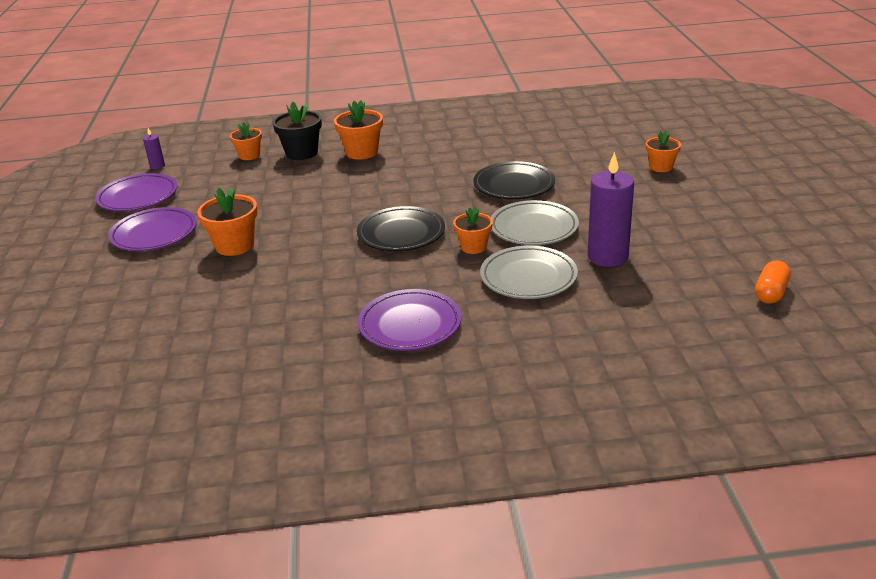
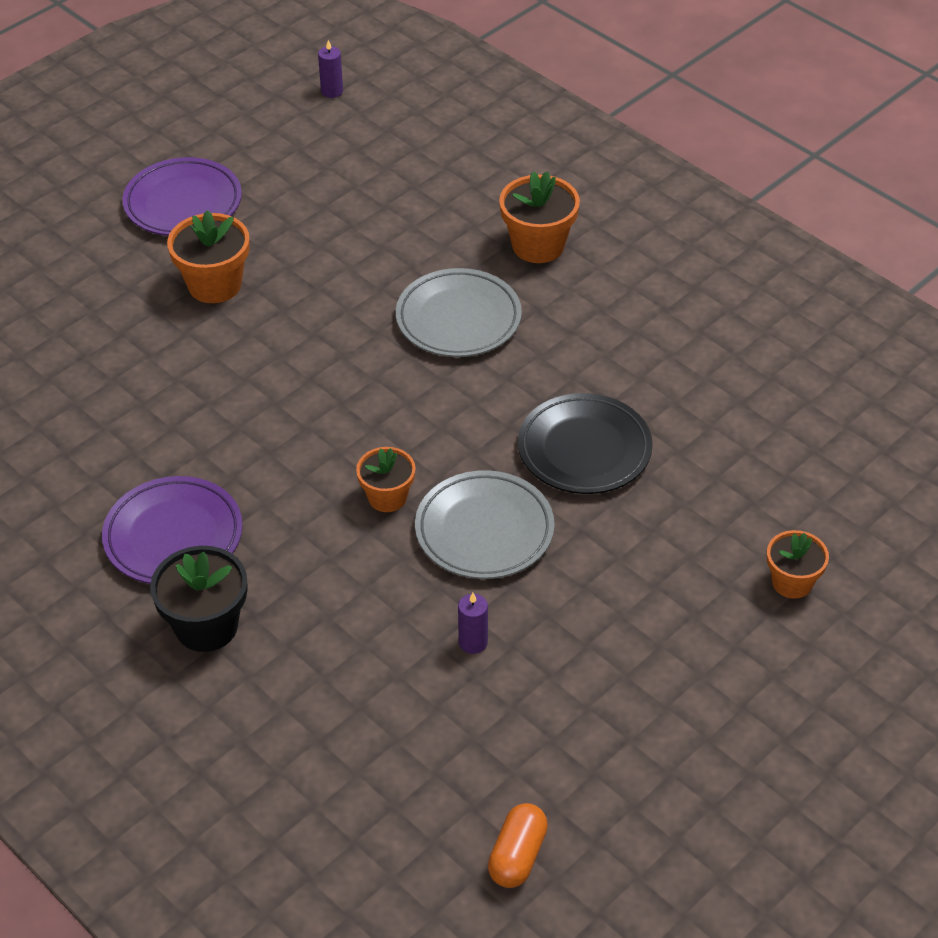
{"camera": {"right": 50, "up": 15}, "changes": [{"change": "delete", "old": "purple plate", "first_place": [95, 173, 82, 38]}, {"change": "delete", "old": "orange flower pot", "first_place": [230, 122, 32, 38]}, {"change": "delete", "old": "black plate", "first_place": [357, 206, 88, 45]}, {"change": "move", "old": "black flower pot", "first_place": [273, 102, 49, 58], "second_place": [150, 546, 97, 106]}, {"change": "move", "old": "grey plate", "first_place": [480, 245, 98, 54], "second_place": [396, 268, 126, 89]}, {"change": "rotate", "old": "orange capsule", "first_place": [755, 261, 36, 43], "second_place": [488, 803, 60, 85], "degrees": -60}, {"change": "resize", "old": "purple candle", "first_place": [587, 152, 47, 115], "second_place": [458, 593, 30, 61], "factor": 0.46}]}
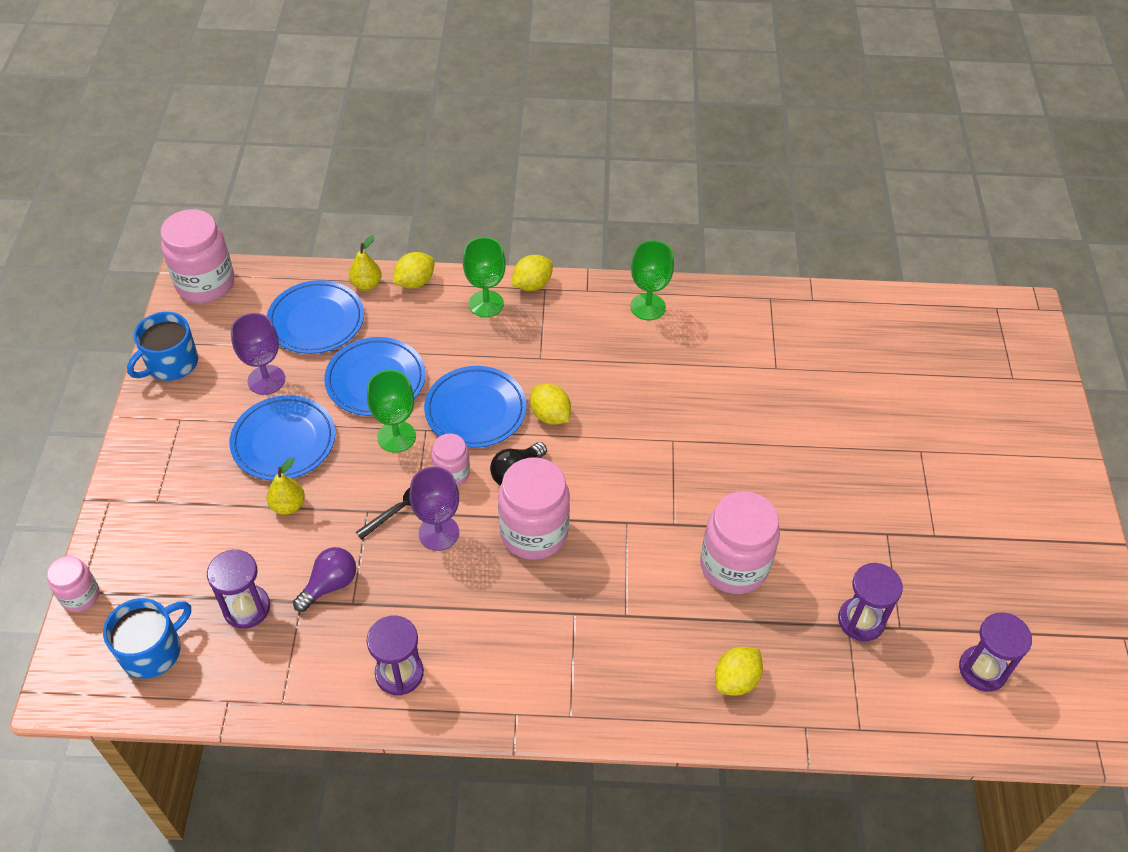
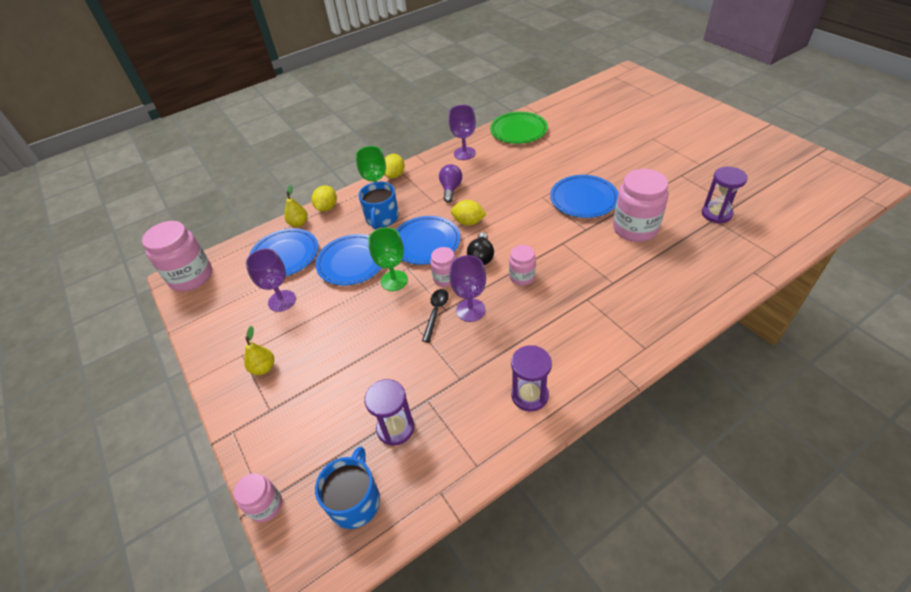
{"camera": {"right": -30, "up": -5}, "changes": [{"change": "delete", "old": "yellow lemon", "first_place": [715, 647, 48, 48]}, {"change": "delete", "old": "purple hourglass", "first_place": [959, 613, 73, 79]}, {"change": "insert", "new": "green plate", "second_place": [490, 112, 58, 32]}, {"change": "move", "old": "blue mug", "first_place": [127, 312, 71, 69], "second_place": [358, 182, 41, 47]}, {"change": "move", "old": "blue plate", "first_place": [229, 395, 106, 86], "second_place": [550, 175, 68, 43]}, {"change": "move", "old": "yellow pear", "first_place": [267, 457, 38, 58], "second_place": [244, 326, 30, 49]}, {"change": "move", "old": "purple light bulb", "first_place": [293, 547, 63, 65], "second_place": [439, 164, 23, 39]}, {"change": "recolor", "old": "green goblet", "new": "purple goblet", "first_place": [631, 240, 43, 80], "second_place": [449, 105, 27, 55]}, {"change": "resize", "old": "pink jar", "first_place": [498, 458, 72, 102], "second_place": [509, 245, 27, 40], "factor": 0.54}]}
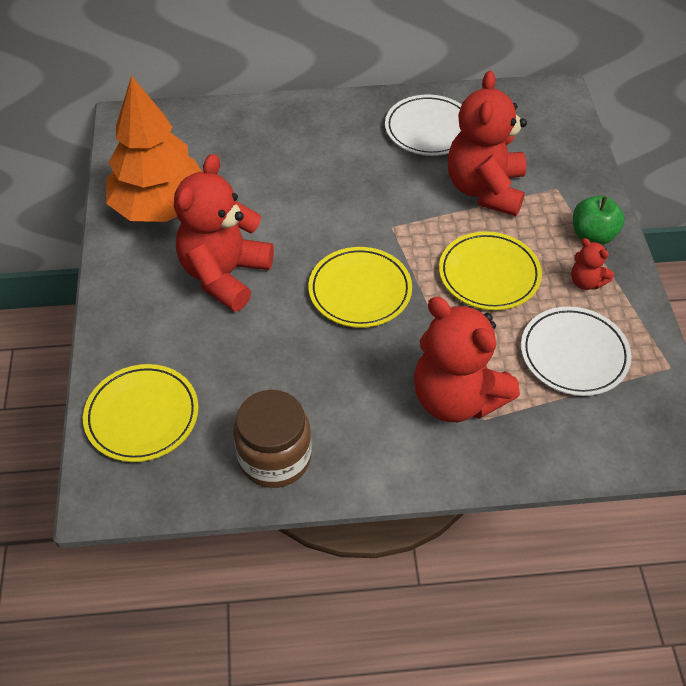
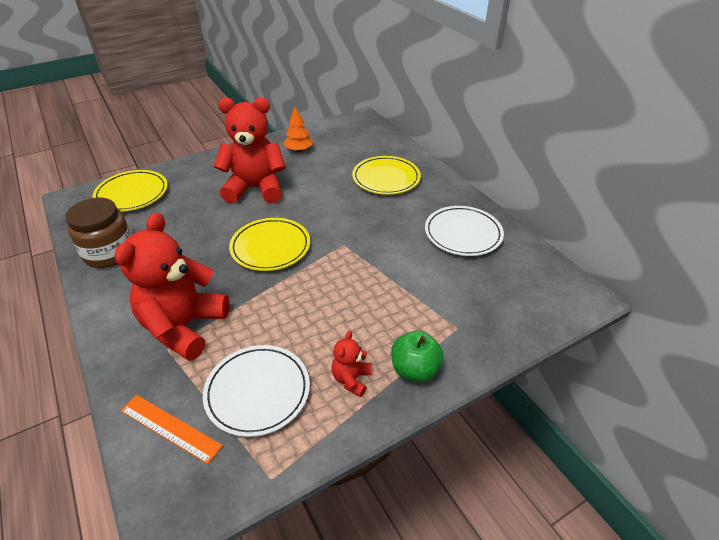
{"camera": {"right": 65, "up": -10}, "changes": [{"change": "delete", "old": "red teddy bear", "first_place": [447, 71, 80, 145]}, {"change": "insert", "new": "orange ruler", "second_place": [121, 395, 102, 69]}, {"change": "move", "old": "yellow plate", "first_place": [439, 231, 103, 79], "second_place": [352, 156, 69, 39]}, {"change": "resize", "old": "orange tree", "first_place": [106, 75, 96, 147], "second_place": [284, 107, 29, 45], "factor": 0.45}]}
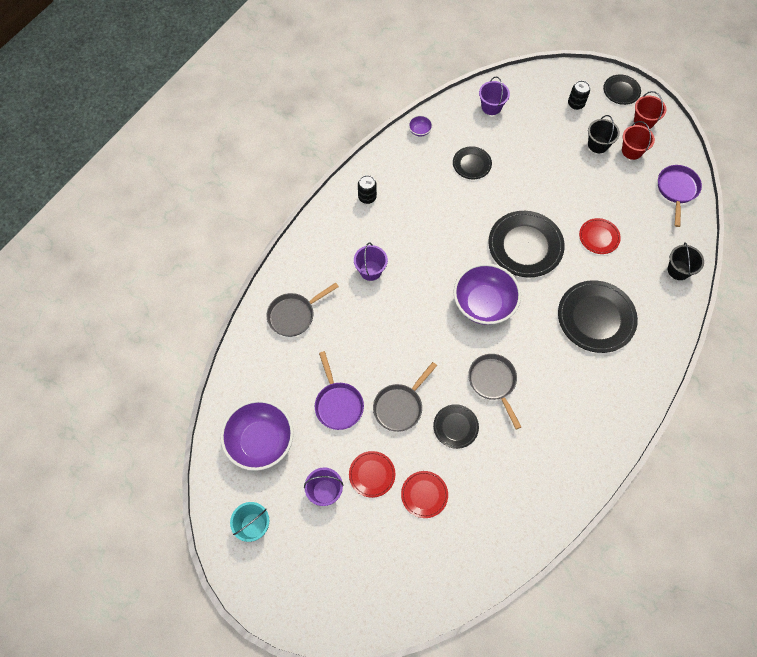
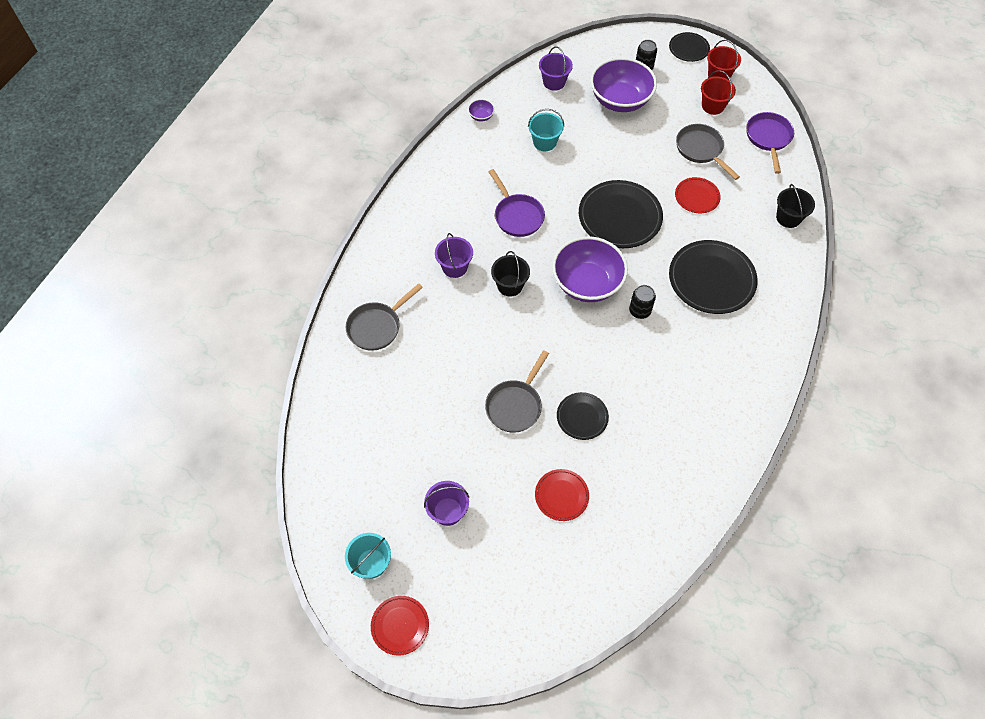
{"camera": {"right": -10, "up": -5}, "changes": [{"change": "move", "old": "purple bowl", "first_place": [220, 400, 74, 71], "second_place": [590, 57, 67, 55]}, {"change": "move", "old": "purple pan", "first_place": [315, 351, 49, 79], "second_place": [489, 169, 56, 68]}, {"change": "move", "old": "red plate", "first_place": [349, 451, 46, 47], "second_place": [371, 596, 58, 60]}, {"change": "move", "old": "black can", "first_place": [358, 175, 19, 29], "second_place": [629, 285, 27, 34]}, {"change": "move", "old": "grey pan", "first_place": [468, 354, 53, 76], "second_place": [676, 124, 64, 56]}, {"change": "move", "old": "black bucket", "first_place": [588, 115, 32, 38], "second_place": [491, 251, 39, 46]}, {"change": "replace", "old": "black plate", "new": "turquoise bucket", "first_place": [453, 146, 39, 33], "second_place": [528, 109, 36, 42]}]}
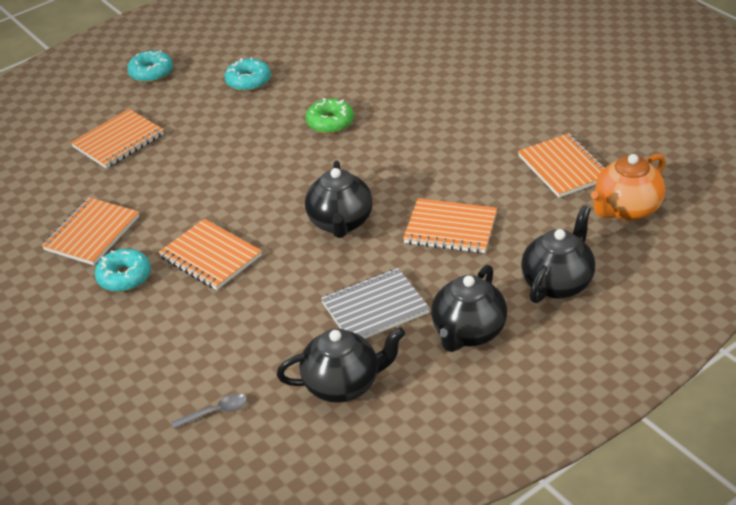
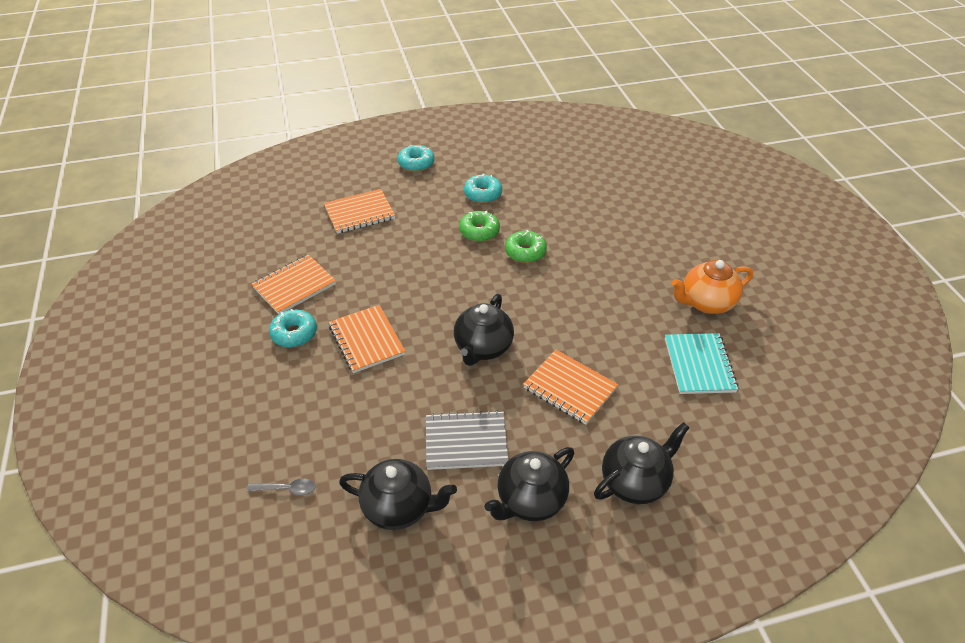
{"camera": {"right": 20, "up": 5}, "changes": [{"change": "insert", "new": "green donut", "second_place": [459, 211, 41, 31]}, {"change": "move", "old": "orange teapot", "first_place": [591, 154, 74, 67], "second_place": [672, 260, 81, 54]}, {"change": "recolor", "old": "orange notebook", "new": "turquoise notebook", "first_place": [518, 133, 87, 65], "second_place": [665, 333, 73, 61]}]}
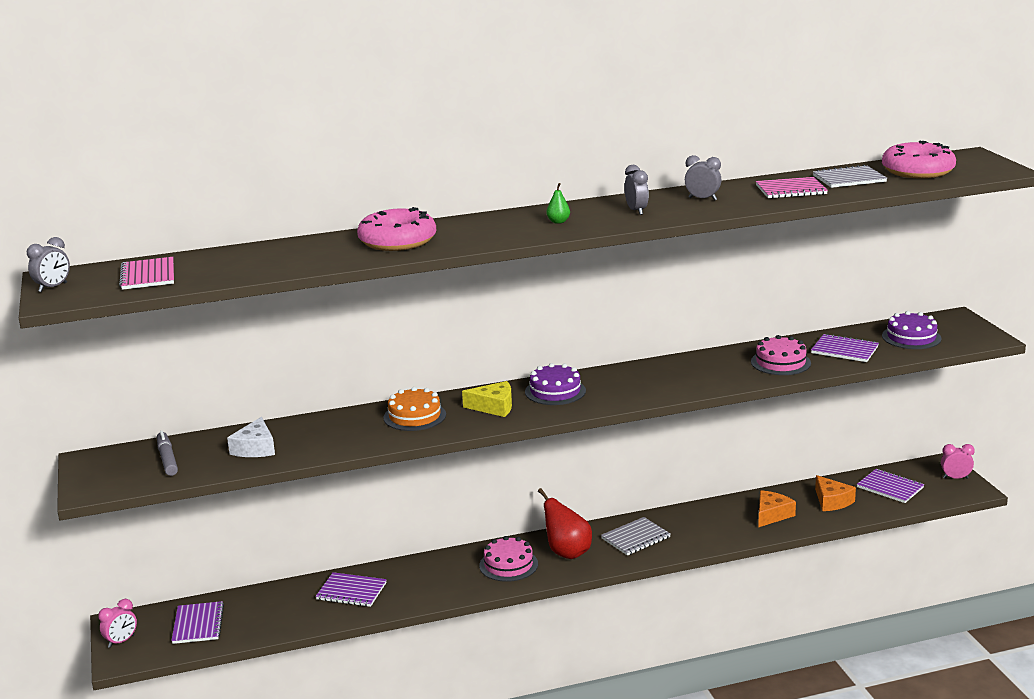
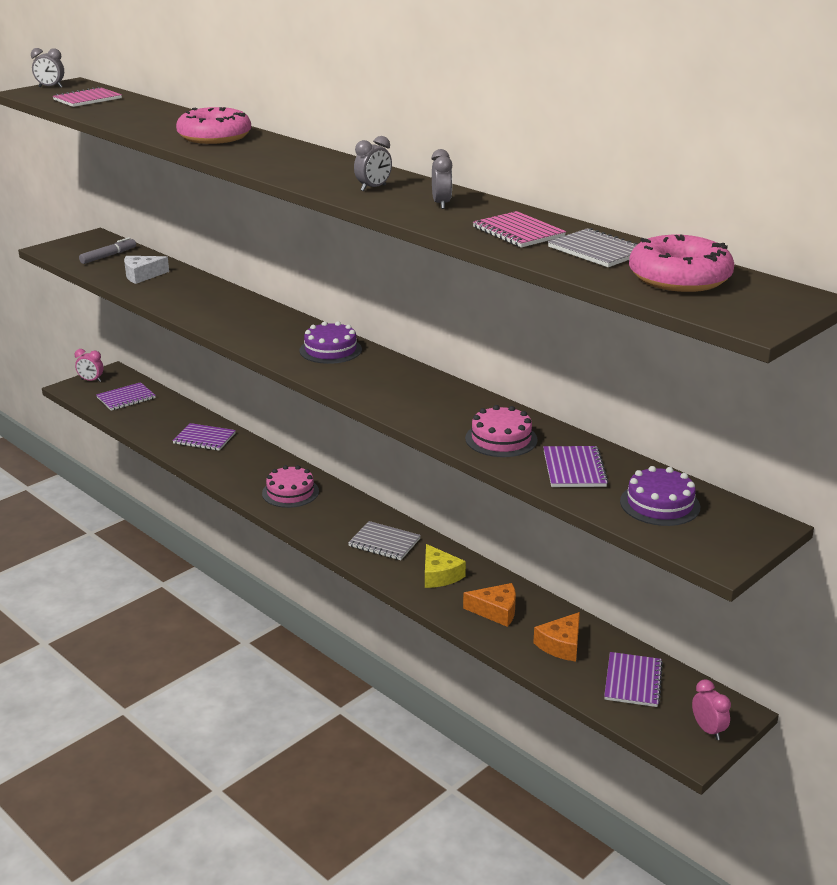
{"camera": {"right": 60, "up": 5}, "changes": [{"change": "delete", "old": "orange cake", "first_place": [383, 387, 63, 44]}, {"change": "delete", "old": "red pear", "first_place": [538, 488, 54, 71]}, {"change": "delete", "old": "green pear", "first_place": [546, 183, 24, 41]}, {"change": "move", "old": "yellow cheese", "first_place": [462, 381, 50, 36], "second_place": [425, 544, 41, 44]}, {"change": "rotate", "old": "purple notebook", "first_place": [316, 572, 71, 35], "second_place": [172, 423, 64, 28], "degrees": -60}]}
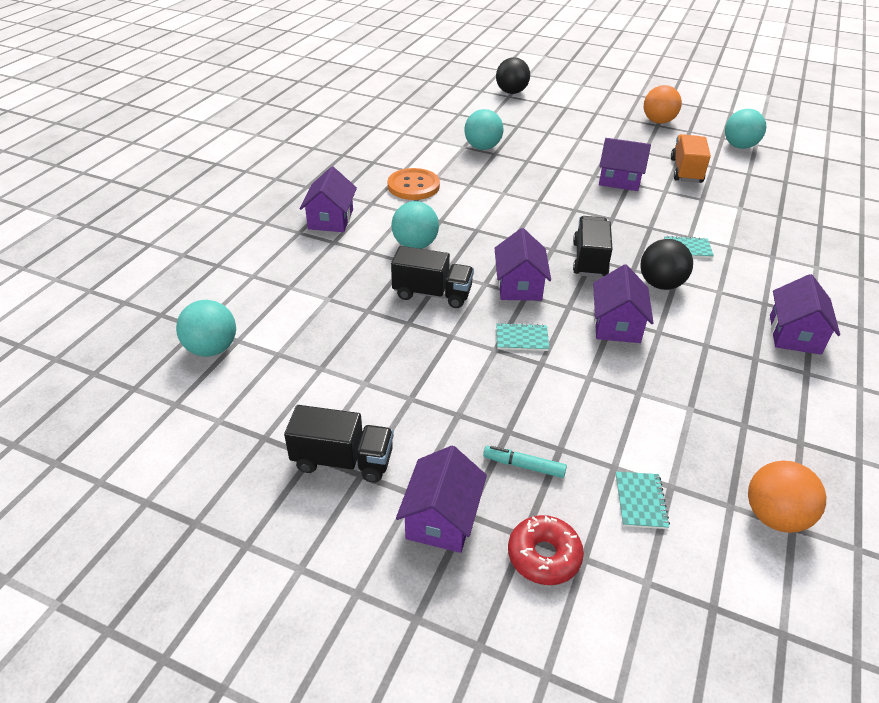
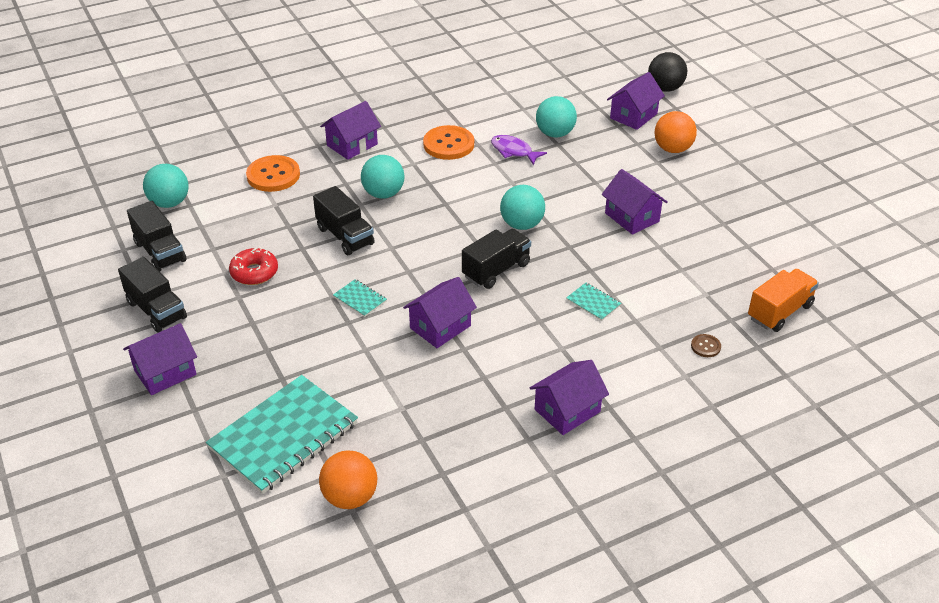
{"camera": {"right": 40, "up": 0}, "changes": [{"change": "delete", "old": "turquoise marker", "first_place": [483, 446, 84, 32]}, {"change": "delete", "old": "black ball", "first_place": [640, 239, 53, 51]}, {"change": "insert", "new": "black truck", "second_place": [127, 201, 59, 71]}, {"change": "insert", "new": "orange button", "second_place": [246, 155, 54, 37]}, {"change": "insert", "new": "purple fish", "second_place": [491, 135, 56, 30]}, {"change": "insert", "new": "brown button", "second_place": [691, 334, 30, 23]}, {"change": "move", "old": "purple house", "first_place": [495, 228, 56, 73], "second_place": [607, 72, 58, 58]}, {"change": "move", "old": "red donut", "first_place": [508, 515, 76, 70], "second_place": [229, 248, 49, 37]}, {"change": "move", "old": "orange ball", "first_place": [644, 85, 38, 39], "second_place": [655, 111, 42, 42]}, {"change": "move", "old": "orange truck", "first_place": [671, 134, 40, 49], "second_place": [748, 269, 71, 63]}, {"change": "move", "old": "turquoise ball", "first_place": [725, 109, 41, 40], "second_place": [500, 185, 45, 45]}, {"change": "resize", "old": "turquoise notebook", "first_place": [616, 472, 54, 57], "second_place": [206, 375, 152, 119], "factor": 2.43}]}
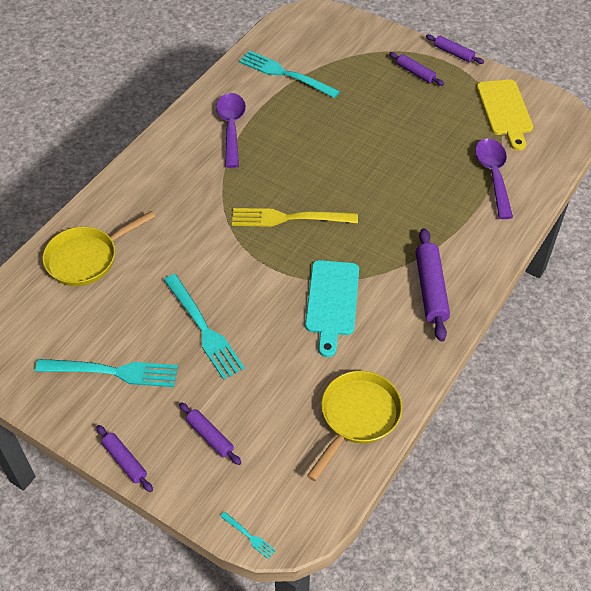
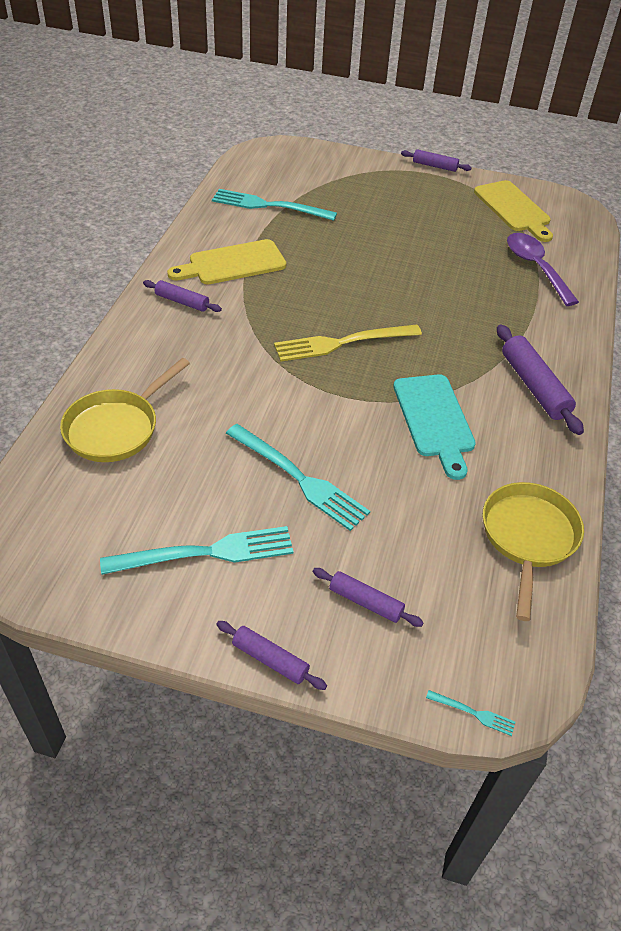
{"camera": {"right": -20, "up": -5}, "changes": [{"change": "move", "old": "purple rolling pin", "first_place": [389, 52, 55, 34], "second_place": [143, 280, 79, 32]}, {"change": "replace", "old": "purple spoon", "new": "yellow cutting board", "first_place": [216, 93, 30, 75], "second_place": [167, 239, 119, 46]}]}
